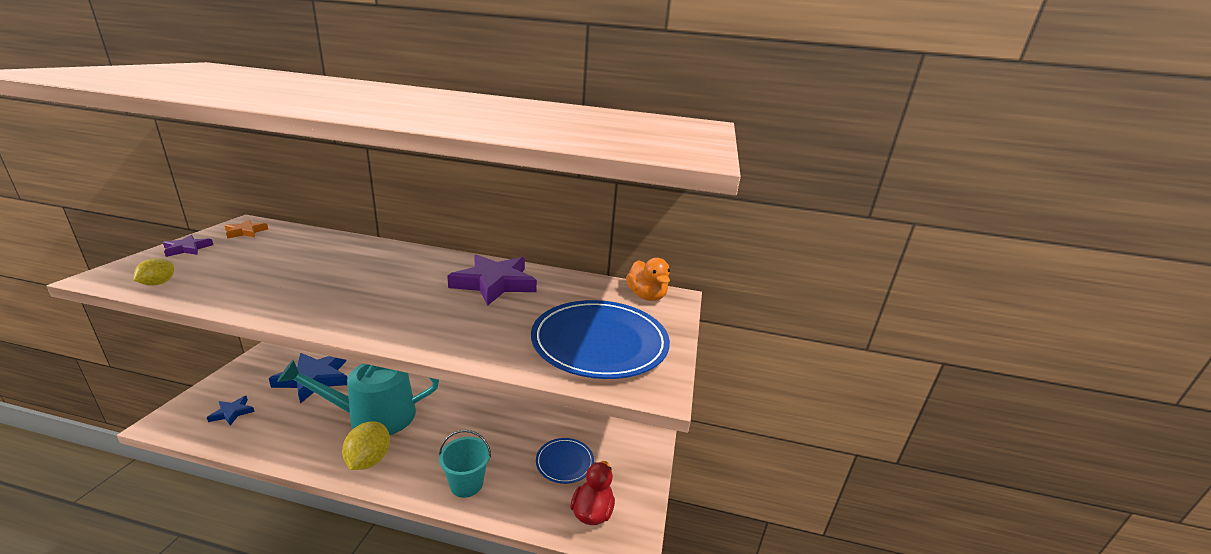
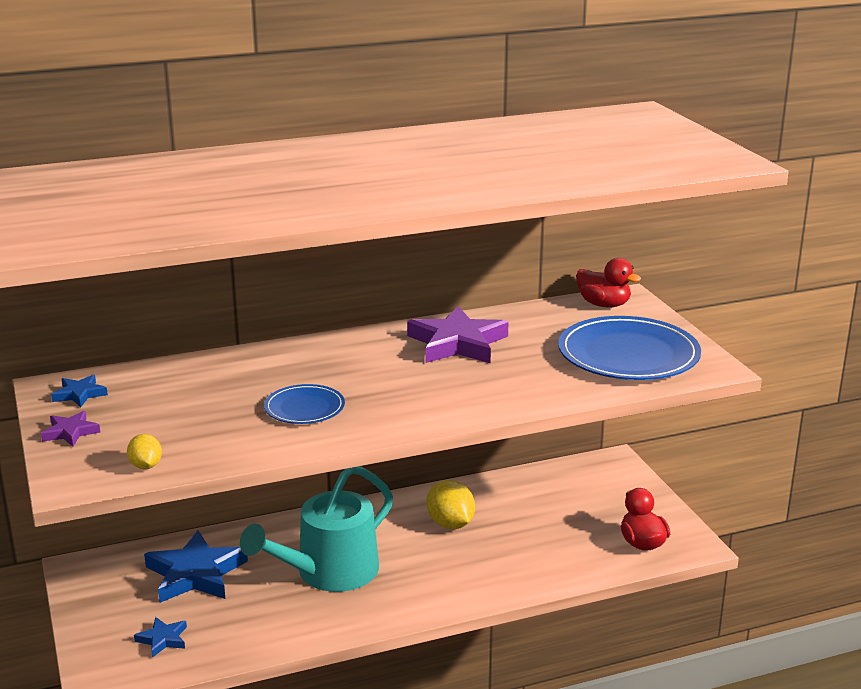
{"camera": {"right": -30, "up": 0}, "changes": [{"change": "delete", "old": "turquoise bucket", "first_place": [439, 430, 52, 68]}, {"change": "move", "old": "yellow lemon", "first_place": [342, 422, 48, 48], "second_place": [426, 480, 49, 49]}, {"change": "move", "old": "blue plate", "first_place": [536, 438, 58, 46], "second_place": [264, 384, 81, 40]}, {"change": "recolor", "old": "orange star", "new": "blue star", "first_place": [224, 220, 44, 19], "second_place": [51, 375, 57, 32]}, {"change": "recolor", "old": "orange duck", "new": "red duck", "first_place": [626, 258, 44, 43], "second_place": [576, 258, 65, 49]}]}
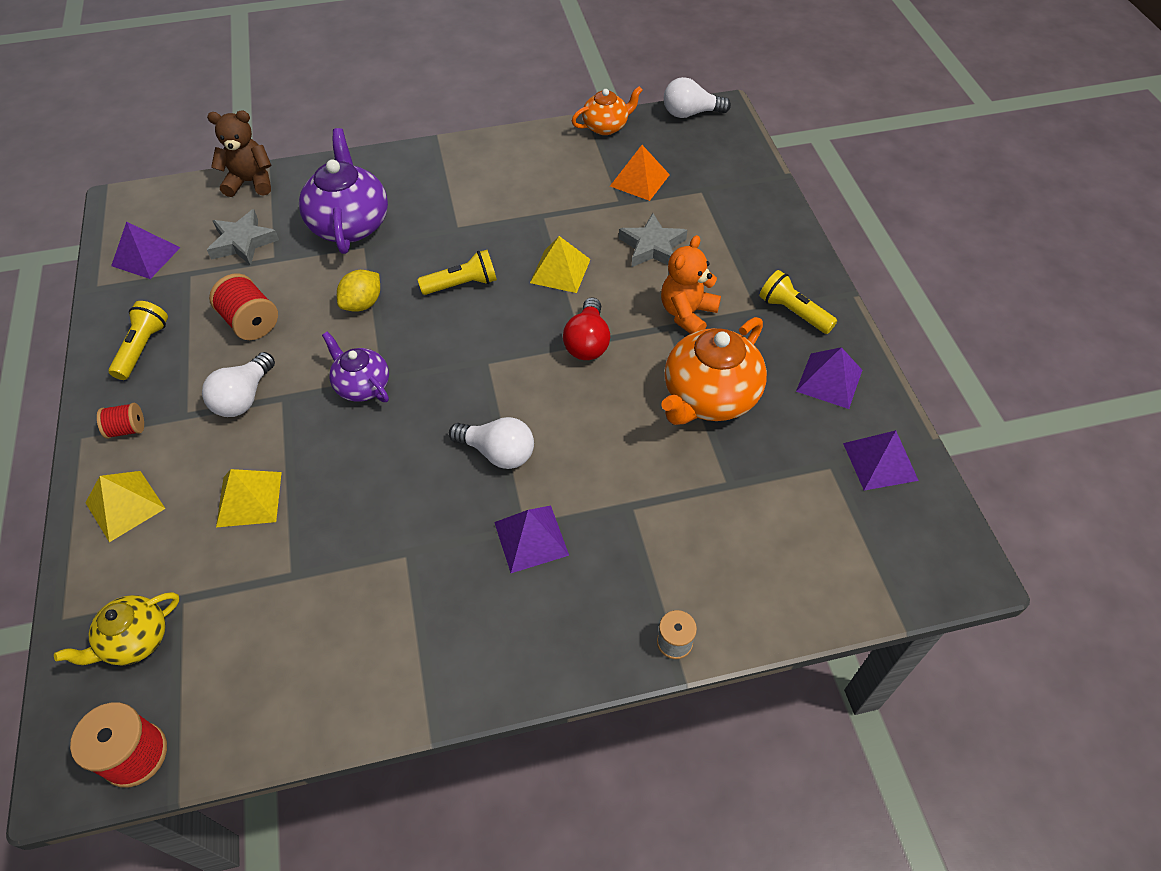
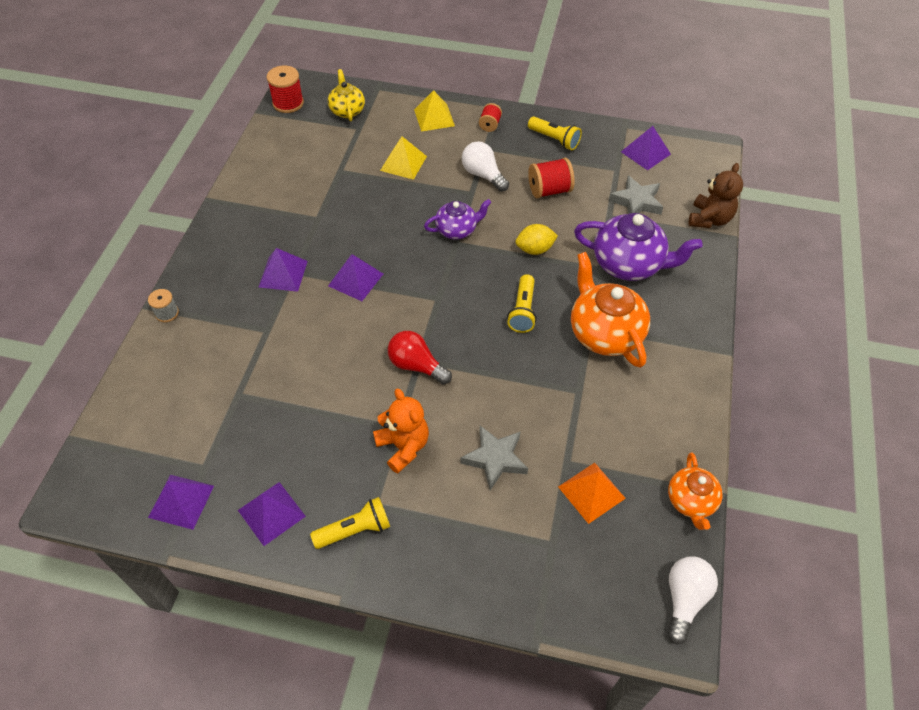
{"camera": {"right": 115, "up": 0}, "changes": [{"change": "delete", "old": "yellow pyramid", "first_place": [530, 236, 61, 57]}, {"change": "move", "old": "orange teapot", "first_place": [661, 317, 106, 108], "second_place": [571, 252, 79, 116]}, {"change": "replace", "old": "white light bulb", "new": "purple pyramid", "first_place": [449, 417, 85, 52], "second_place": [328, 254, 55, 47]}, {"change": "rotate", "old": "yellow lemon", "first_place": [337, 270, 43, 42], "second_place": [515, 224, 43, 31], "degrees": -75}]}
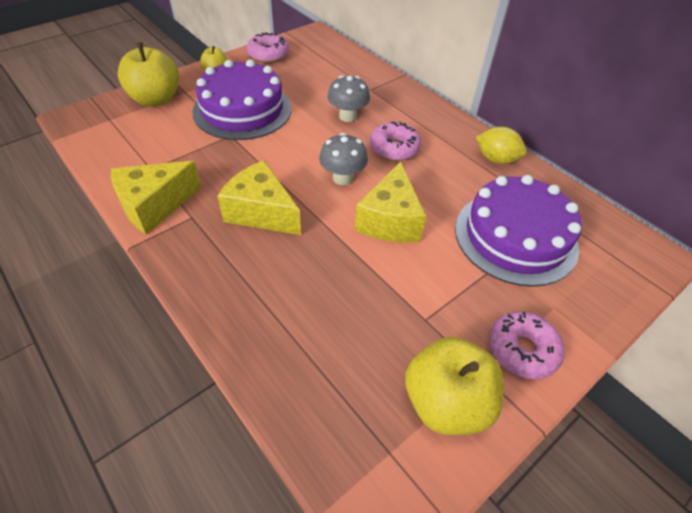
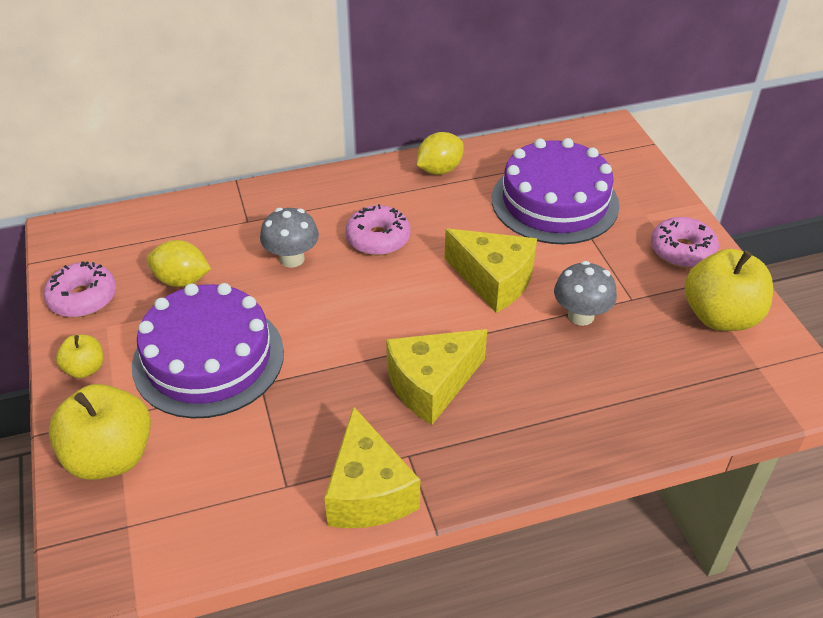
{"camera": {"right": -65, "up": -5}, "changes": [{"change": "insert", "new": "yellow lemon", "second_place": [146, 240, 65, 47]}, {"change": "move", "old": "grey mushroom", "first_place": [319, 133, 49, 52], "second_place": [554, 261, 63, 65]}]}
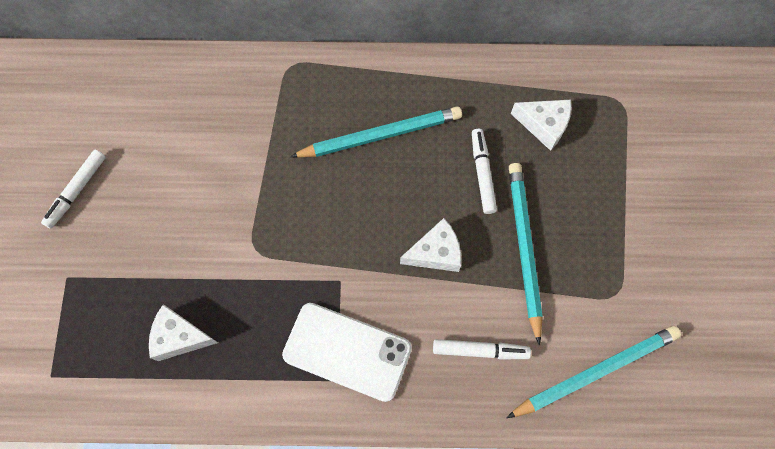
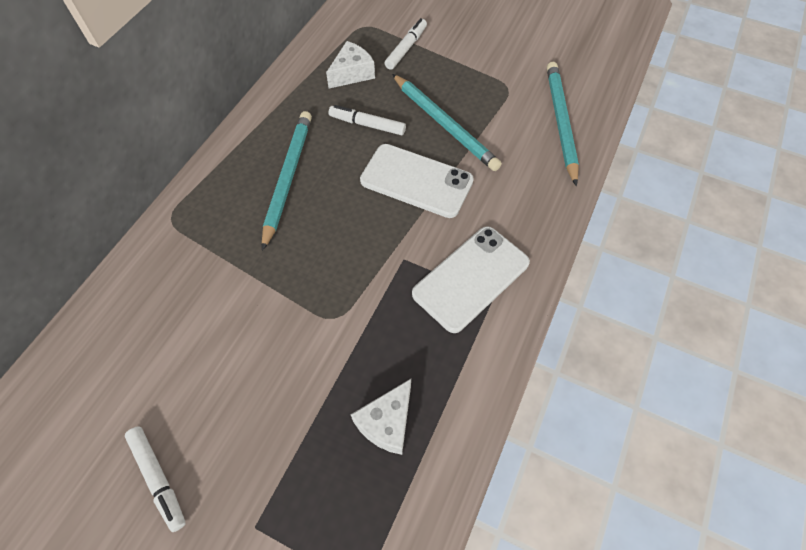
{"camera": {"right": -65, "up": -10}, "changes": [{"change": "move", "old": "white marker", "first_place": [433, 339, 98, 20], "second_place": [385, 18, 42, 52]}, {"change": "replace", "old": "white cheese", "new": "white phone", "first_place": [400, 218, 61, 54], "second_place": [360, 144, 114, 74]}, {"change": "rotate", "old": "turquoise pencil", "first_place": [509, 163, 34, 182], "second_place": [392, 74, 110, 97], "degrees": -150}]}
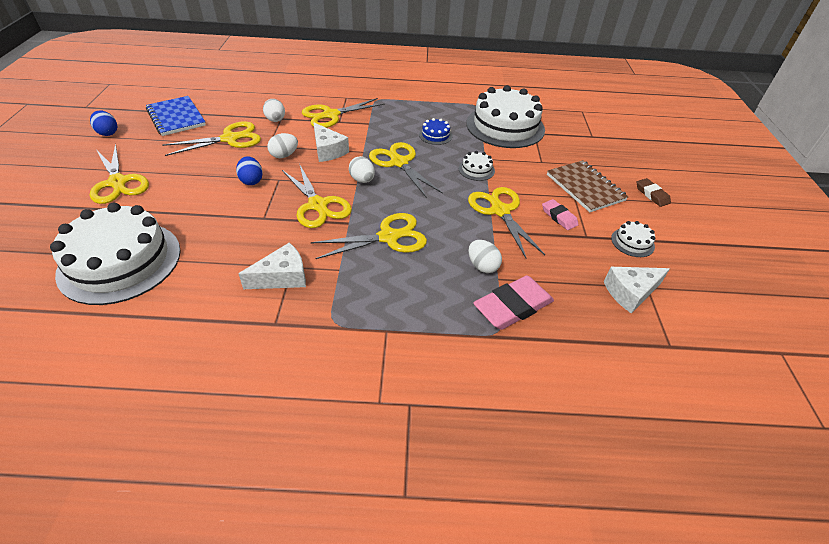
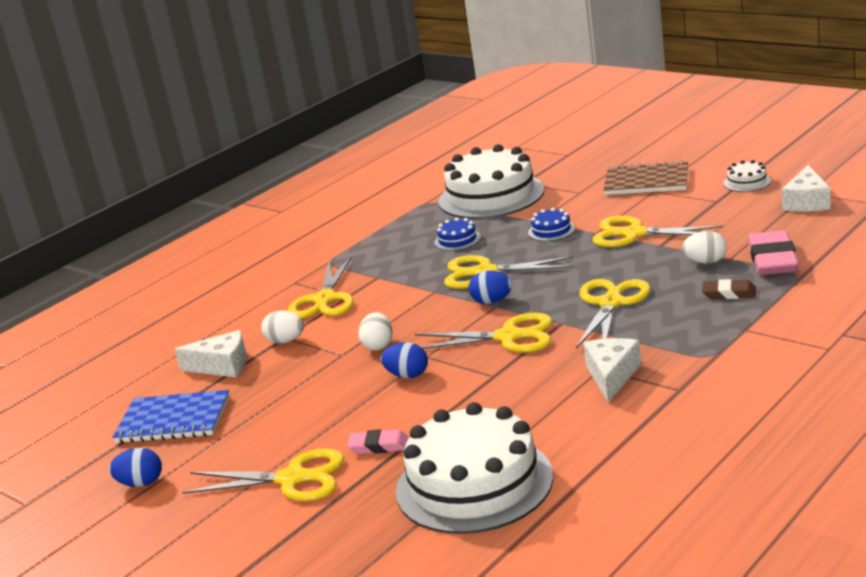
{"camera": {"right": -45, "up": -20}, "changes": [{"change": "delete", "old": "yellow scissors", "first_place": [162, 121, 99, 35]}, {"change": "move", "old": "white cheese", "first_place": [314, 123, 35, 39], "second_place": [174, 330, 73, 47]}, {"change": "move", "old": "pink eraser", "first_place": [542, 199, 37, 31], "second_place": [347, 429, 62, 25]}, {"change": "move", "old": "brown eraser", "first_place": [636, 178, 35, 29], "second_place": [702, 279, 54, 20]}, {"change": "recolor", "old": "white egg", "new": "blue egg", "first_place": [349, 156, 26, 27], "second_place": [469, 271, 43, 33]}, {"change": "recolor", "old": "white cake", "new": "blue cake", "first_place": [459, 151, 36, 30], "second_place": [528, 208, 47, 33]}]}
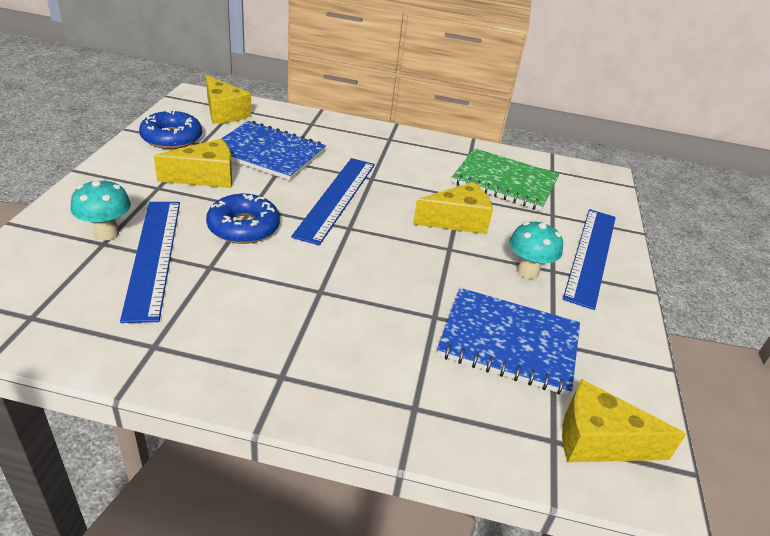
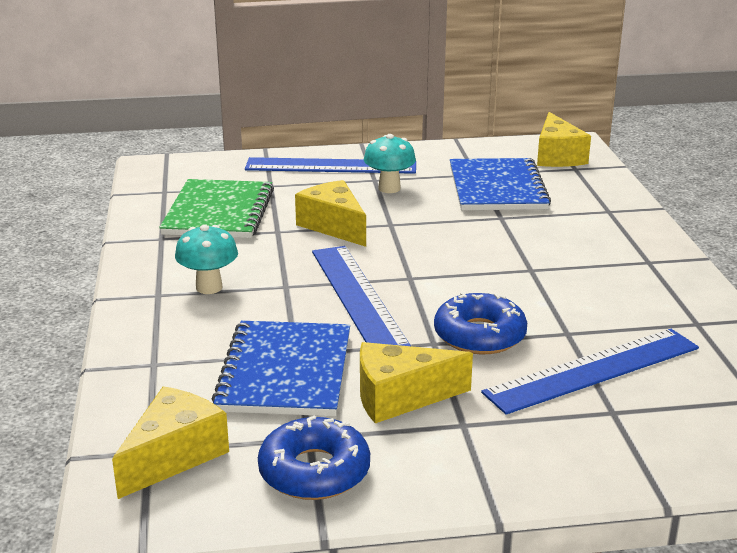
{"camera": {"right": -105, "up": -10}, "changes": [{"change": "move", "old": "turquoise mushroom", "first_place": [71, 178, 60, 62], "second_place": [175, 224, 63, 70]}, {"change": "rotate", "old": "yellow cheese", "first_place": [154, 139, 78, 49], "second_place": [360, 342, 113, 81], "degrees": -60}, {"change": "rotate", "old": "blue ruler", "first_place": [291, 158, 84, 87], "second_place": [312, 246, 99, 100], "degrees": 75}]}
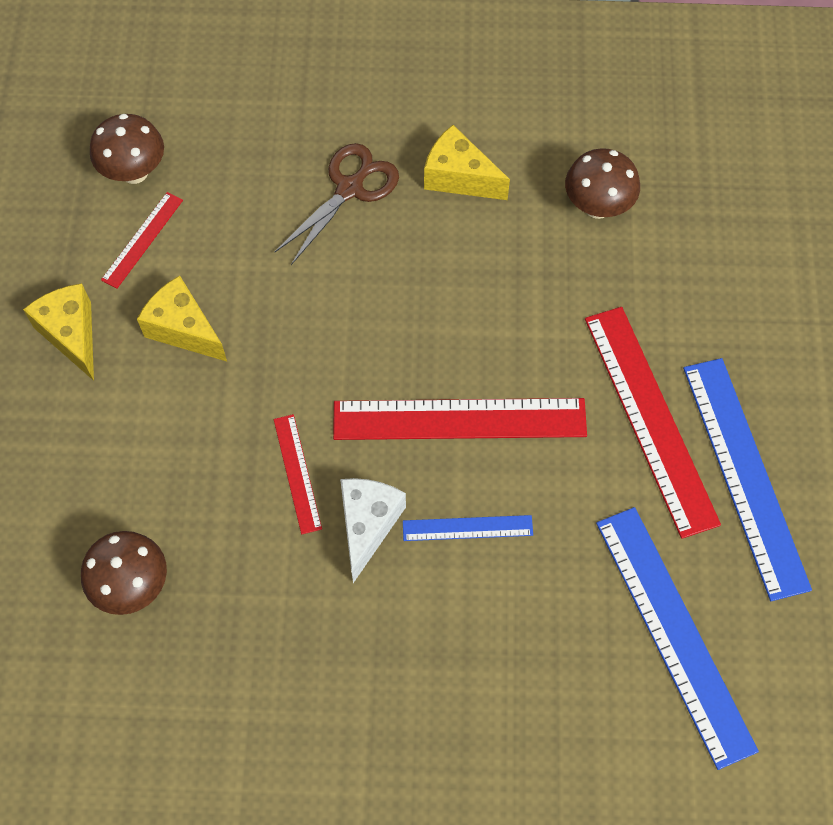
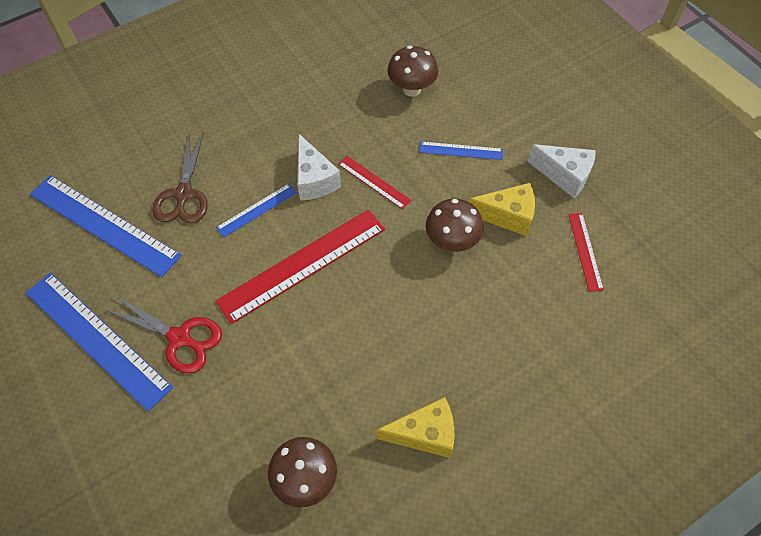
{"camera": {"right": 145, "up": -5}, "changes": [{"change": "insert", "new": "blue ruler", "second_place": [420, 141, 83, 19]}, {"change": "move", "old": "brown mushroom", "first_place": [90, 114, 74, 70], "second_place": [426, 199, 58, 53]}, {"change": "move", "old": "brown scissors", "first_place": [275, 143, 124, 122], "second_place": [152, 132, 56, 91]}, {"change": "replace", "old": "red ruler", "new": "red scissors", "first_place": [585, 307, 136, 232], "second_place": [104, 295, 118, 78]}, {"change": "recolor", "old": "yellow cheese", "new": "white cheese", "first_place": [23, 283, 71, 98], "second_place": [527, 144, 69, 54]}]}
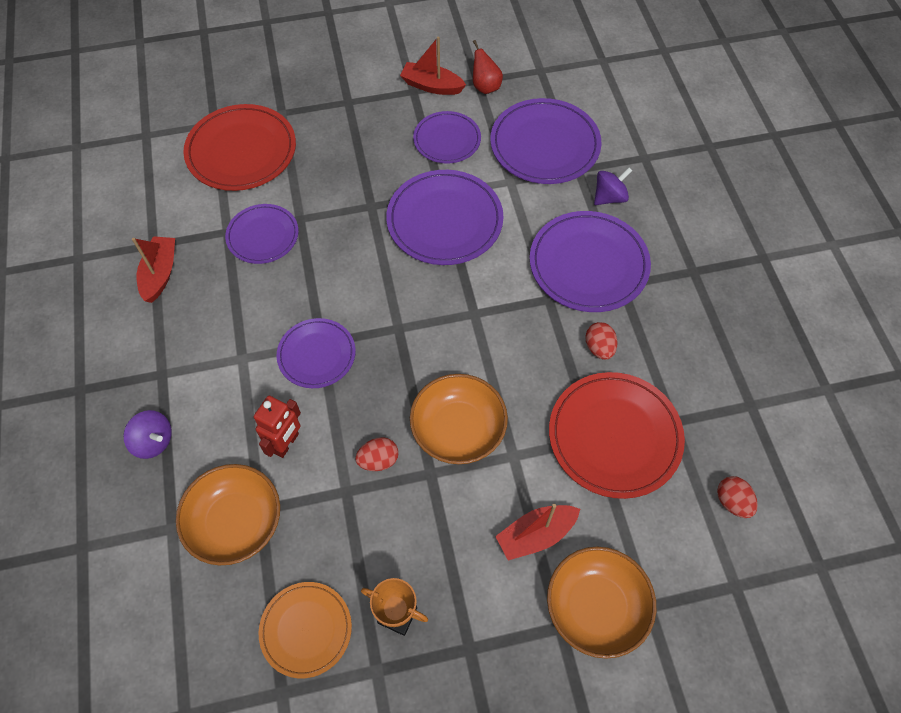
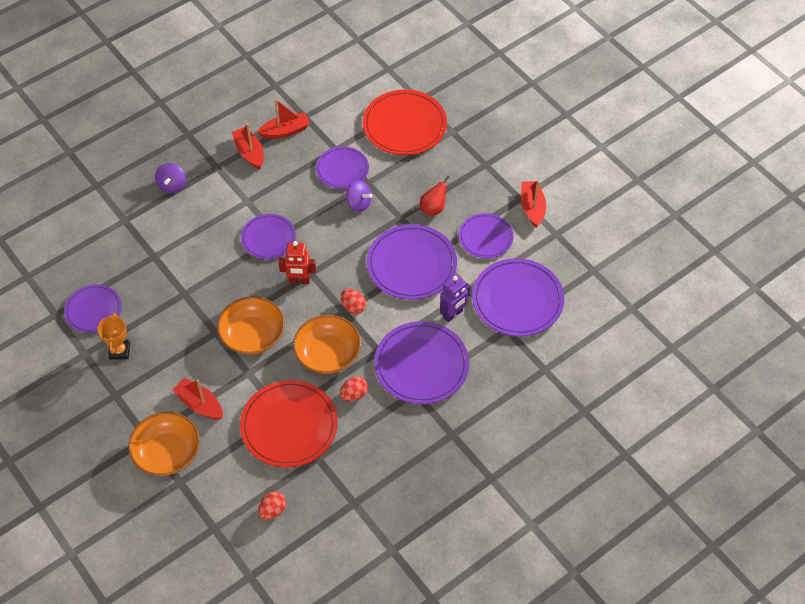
{"camera": {"right": 65, "up": -5}, "changes": [{"change": "insert", "new": "red boat", "second_place": [232, 123, 32, 46]}, {"change": "insert", "new": "purple robot", "second_place": [440, 275, 30, 47]}, {"change": "move", "old": "orange bowl", "first_place": [176, 464, 104, 102], "second_place": [293, 315, 68, 59]}, {"change": "move", "old": "red robot", "first_place": [254, 396, 47, 62], "second_place": [278, 241, 38, 43]}, {"change": "move", "old": "red egg", "first_place": [355, 437, 44, 34], "second_place": [340, 289, 26, 25]}, {"change": "move", "old": "red pear", "first_place": [473, 40, 30, 54], "second_place": [420, 176, 29, 40]}, {"change": "move", "old": "purple spinning top", "first_place": [594, 167, 38, 38], "second_place": [346, 180, 26, 32]}, {"change": "recolor", "old": "orange plate", "new": "purple plate", "first_place": [259, 582, 93, 96], "second_place": [64, 284, 58, 49]}]}
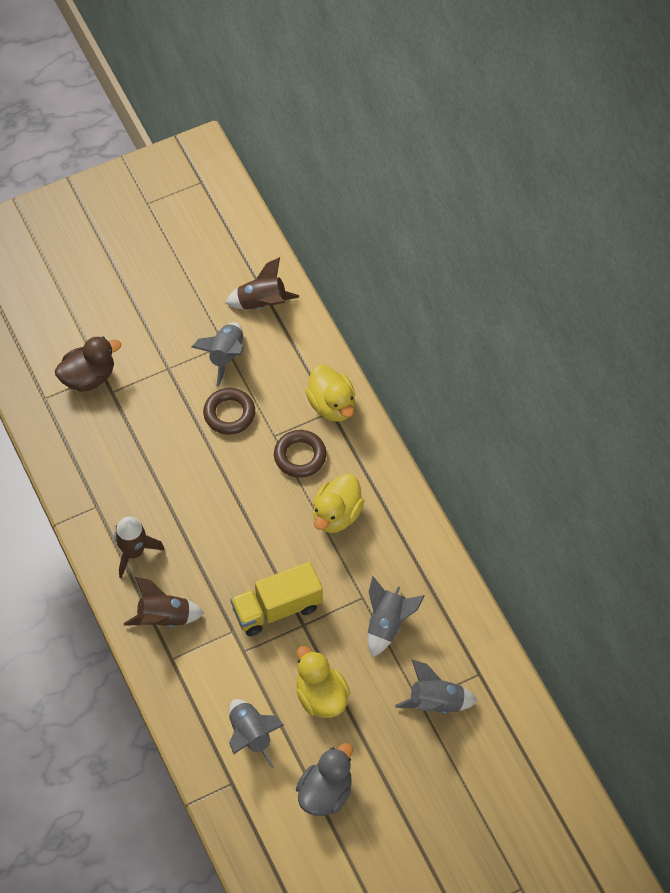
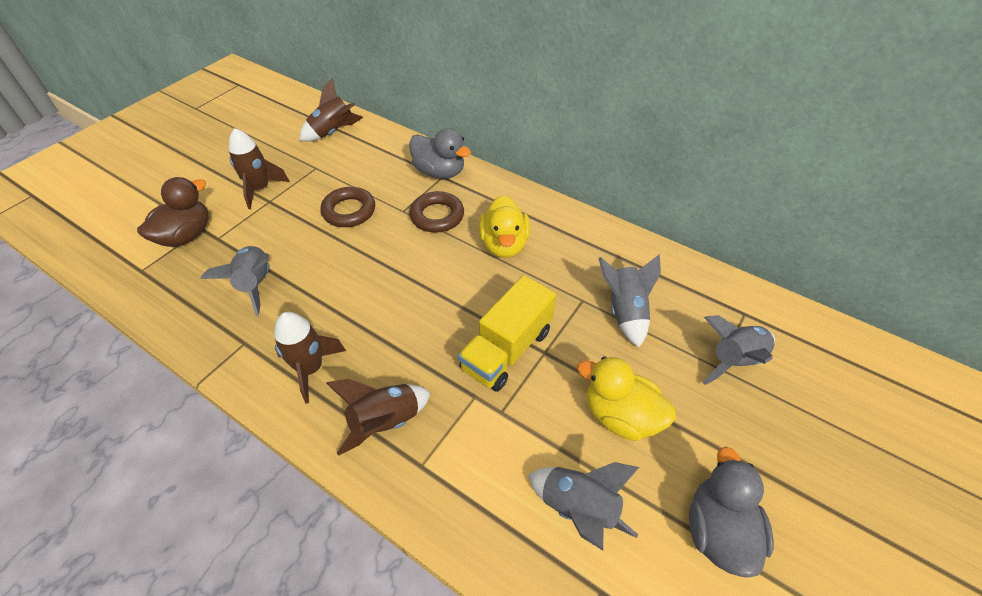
{"camera": {"right": -30, "up": -10}, "changes": [{"change": "insert", "new": "brown rocket", "second_place": [229, 128, 61, 81]}, {"change": "move", "old": "grey rocket", "first_place": [191, 322, 53, 65], "second_place": [201, 246, 68, 70]}, {"change": "recolor", "old": "yellow duck", "new": "grey duck", "first_place": [306, 365, 49, 57], "second_place": [409, 128, 62, 51]}]}
